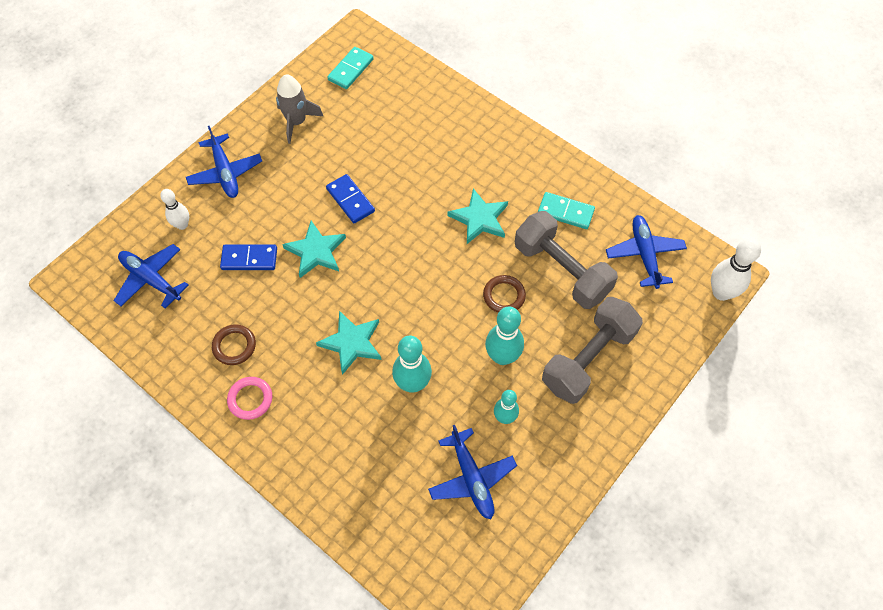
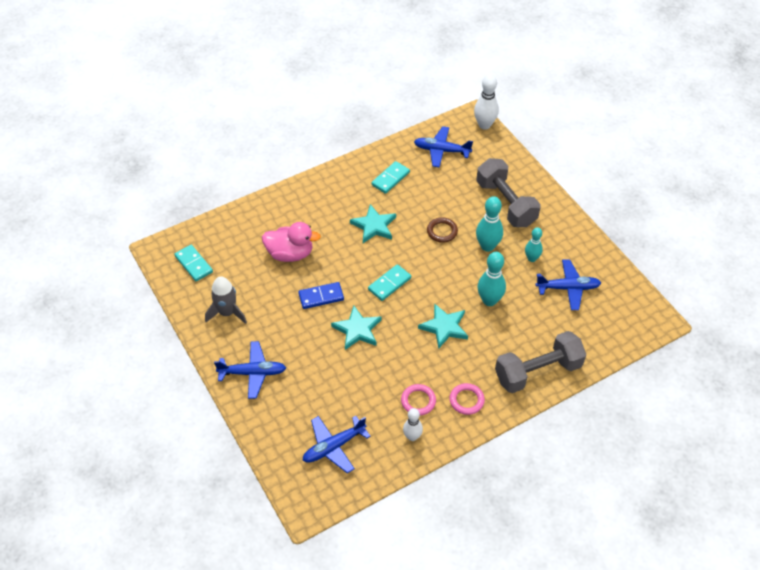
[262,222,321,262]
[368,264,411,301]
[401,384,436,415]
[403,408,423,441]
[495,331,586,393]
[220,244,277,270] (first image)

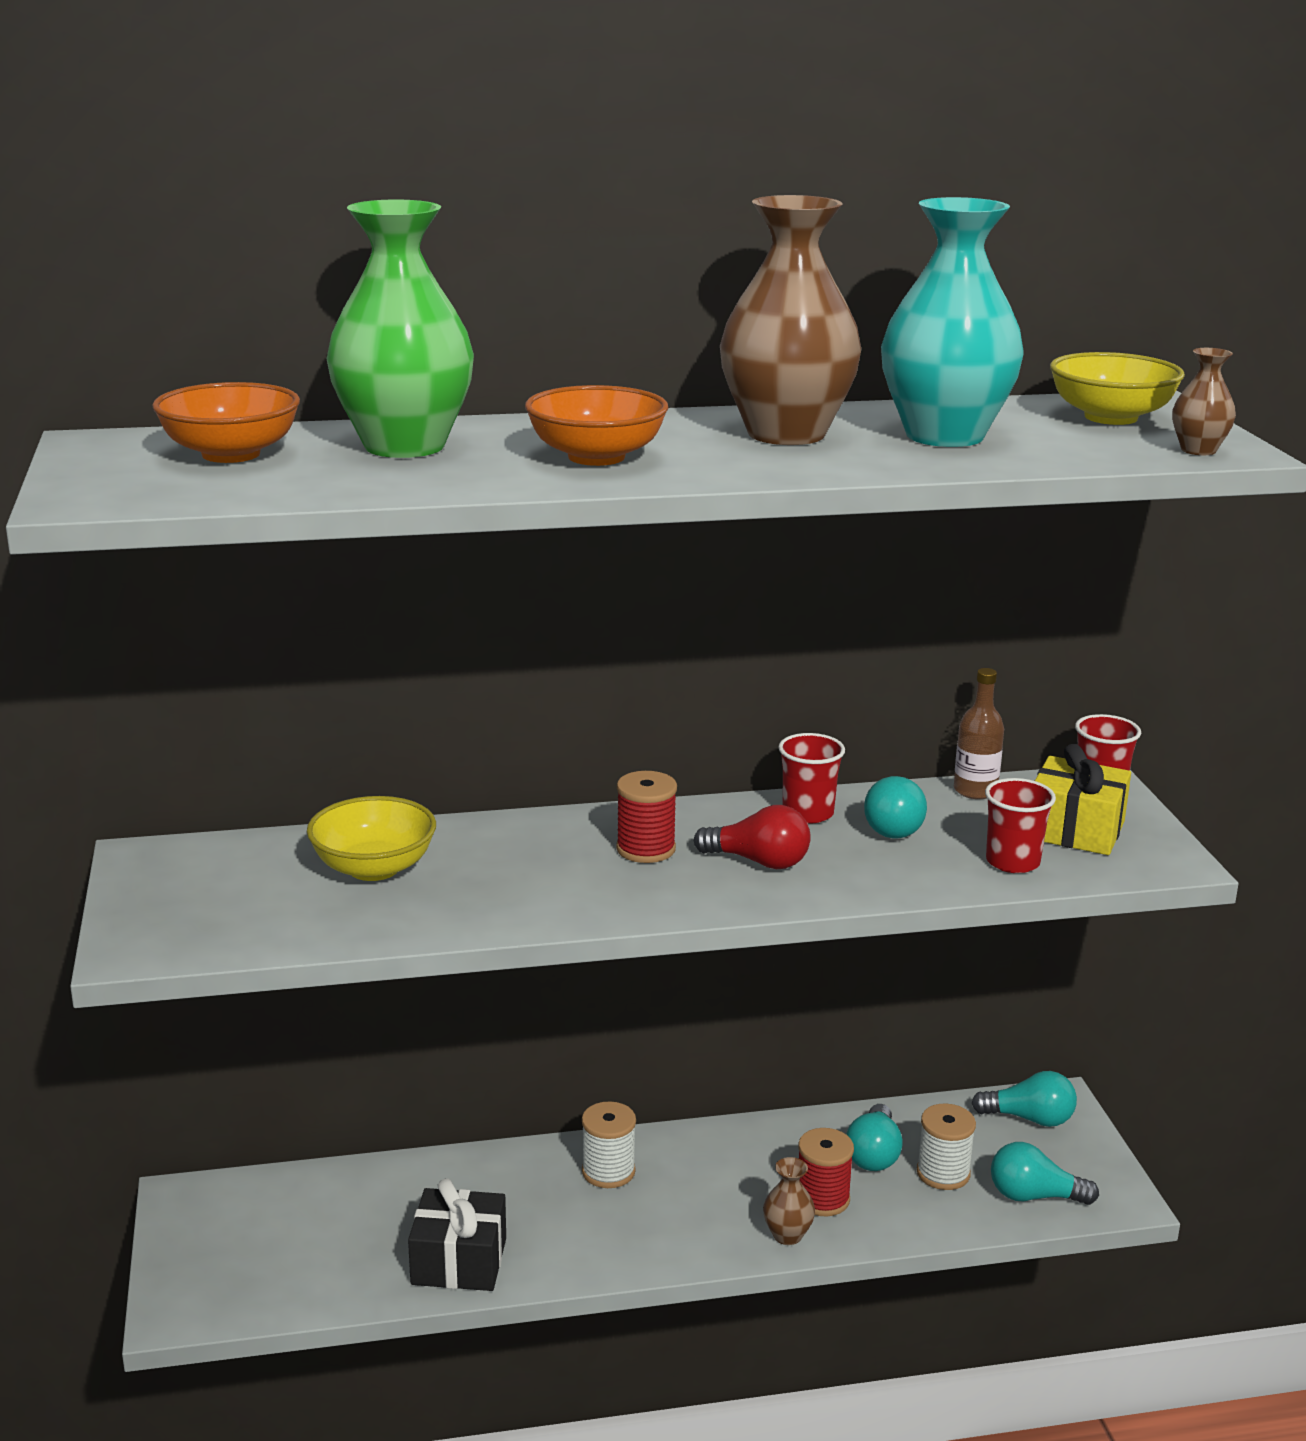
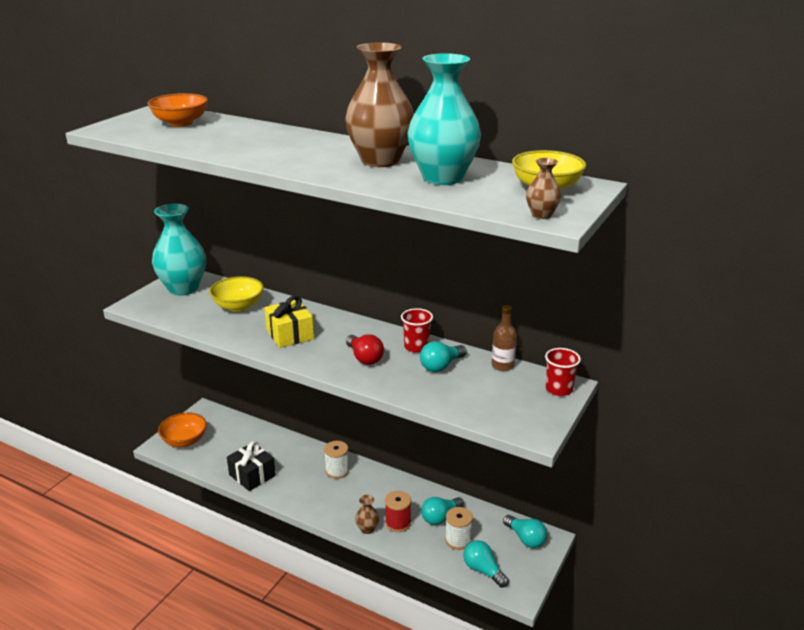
[152,203,206,296]
[158,412,207,447]
[264,296,314,348]
[327,200,474,458] (first image)
[616,771,677,863] (first image)
[985,778,1056,873] (first image)

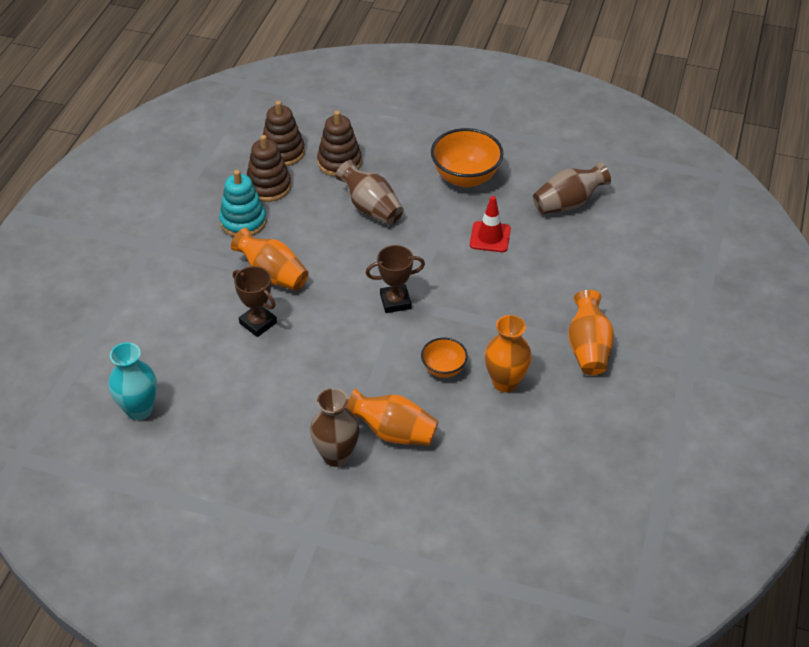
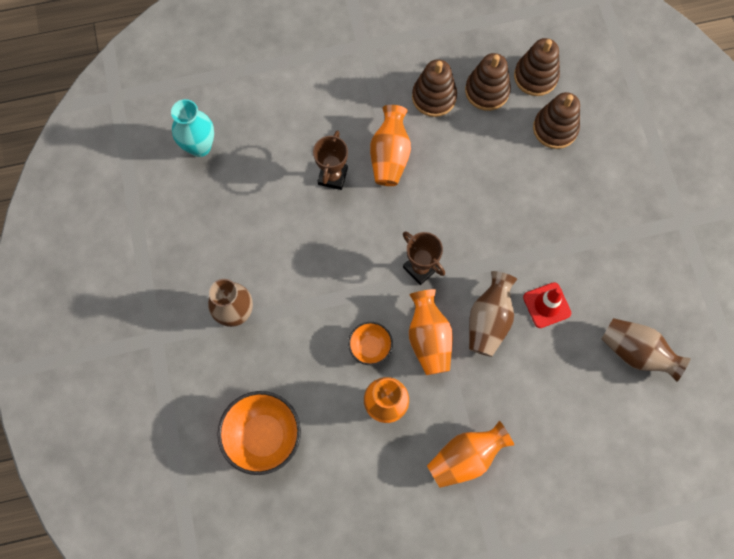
[217,391,301,475]
[409,289,453,375]
[412,59,457,117]
[469,271,517,357]

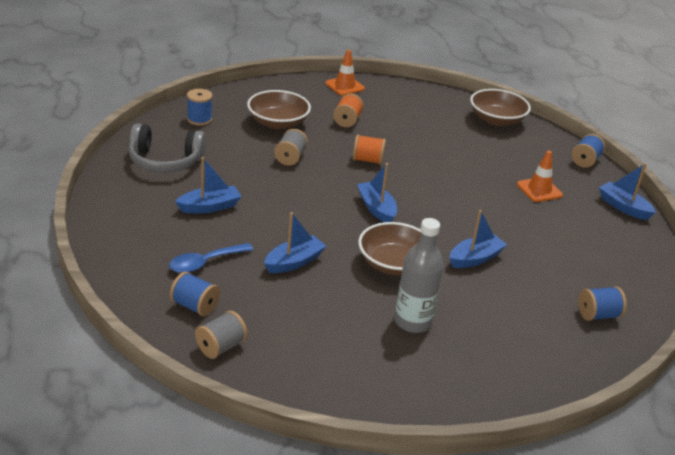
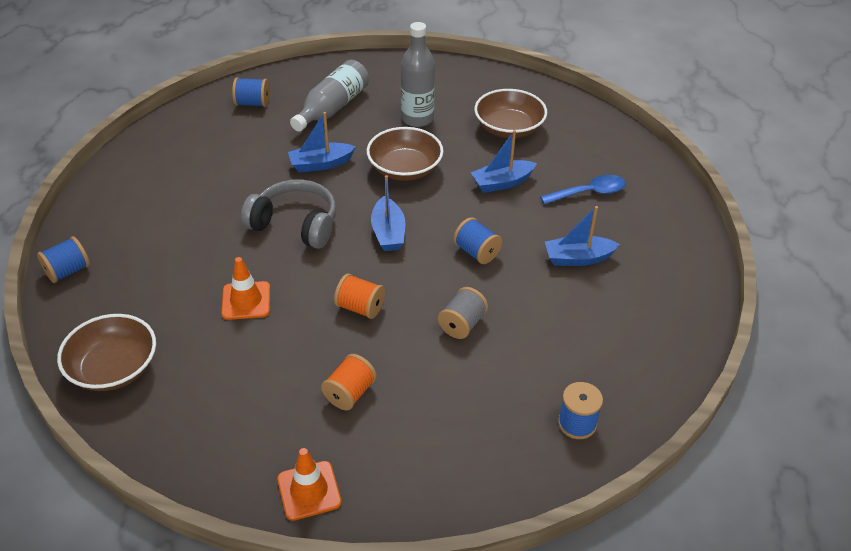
[221,257,270,320]
[241,180,336,249]
[290,60,369,131]
[453,217,502,264]
[474,89,547,138]
[195,311,248,359] (first image)
[599,163,656,220] (first image)

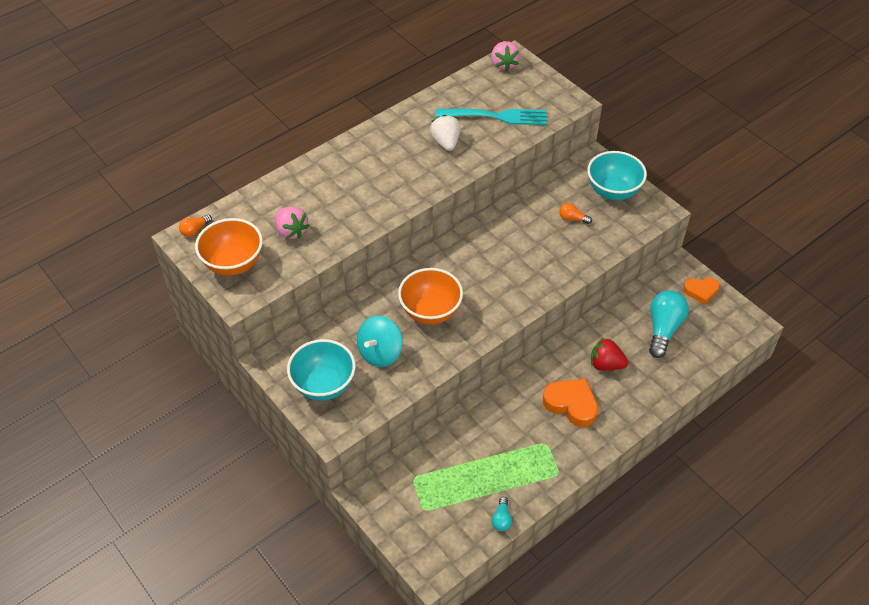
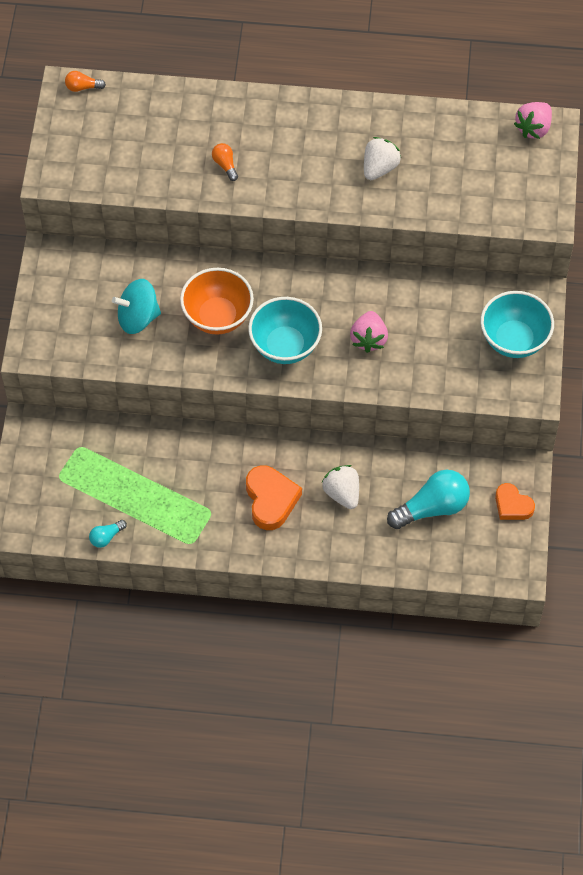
[212,143,238,181]
[248,297,322,364]
[322,465,359,509]
[350,311,388,353]
[195,218,263,276] (first image)
[436,109,547,125] (first image)

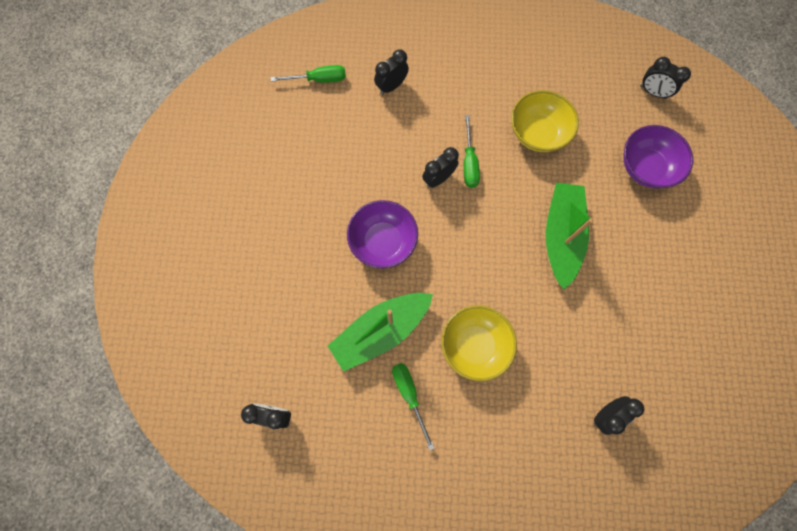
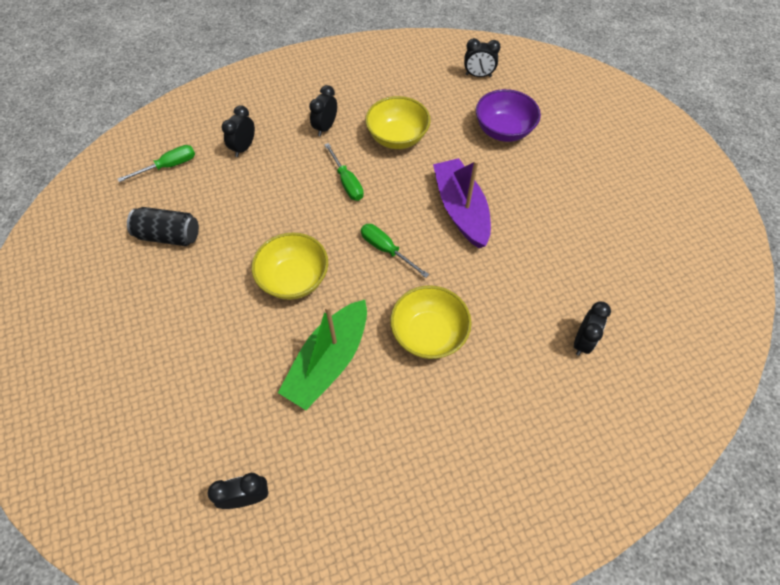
[127,207,199,246]
[252,232,328,300]
[309,85,337,136]
[361,224,429,278]
[433,158,491,248]

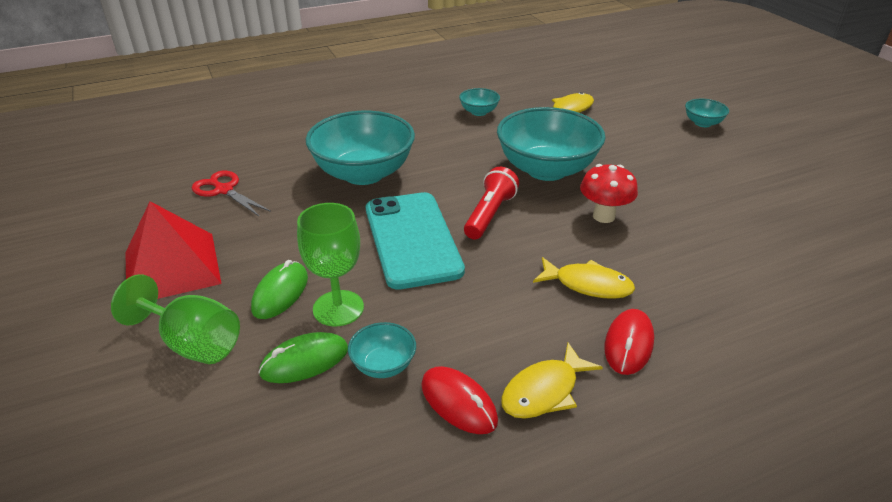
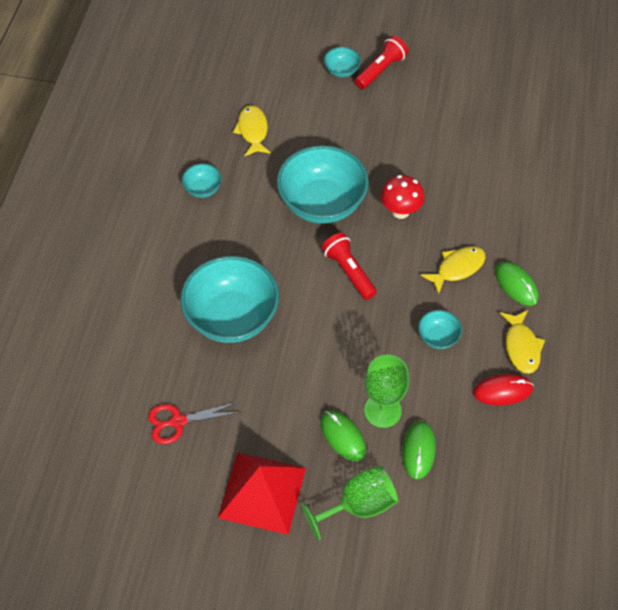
[355,36,408,89]
[418,310,462,349]
[495,261,539,306]
[366,192,465,290] (first image)

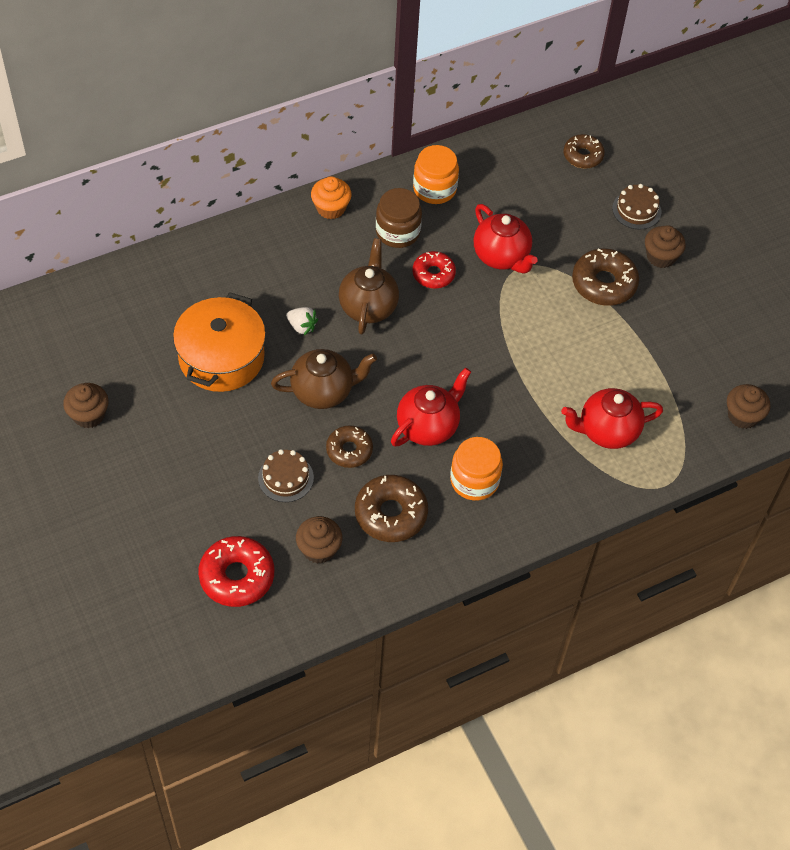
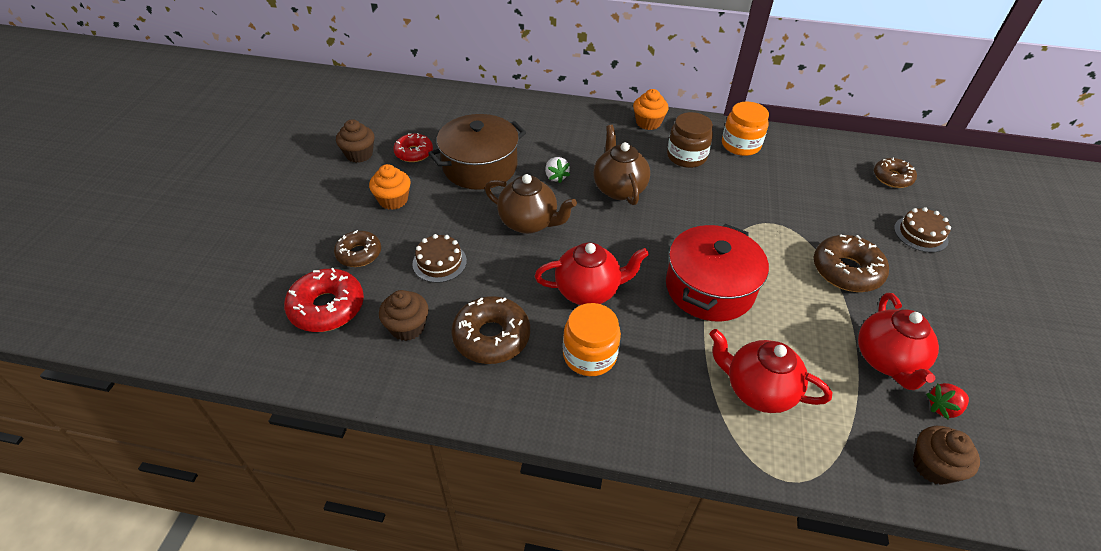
[334,230,381,267]
[369,164,411,210]
[393,133,433,162]
[428,114,526,190]
[593,125,650,205]
[666,224,769,322]
[858,293,939,390]
[926,383,969,419]
[645,225,686,268] (first image)

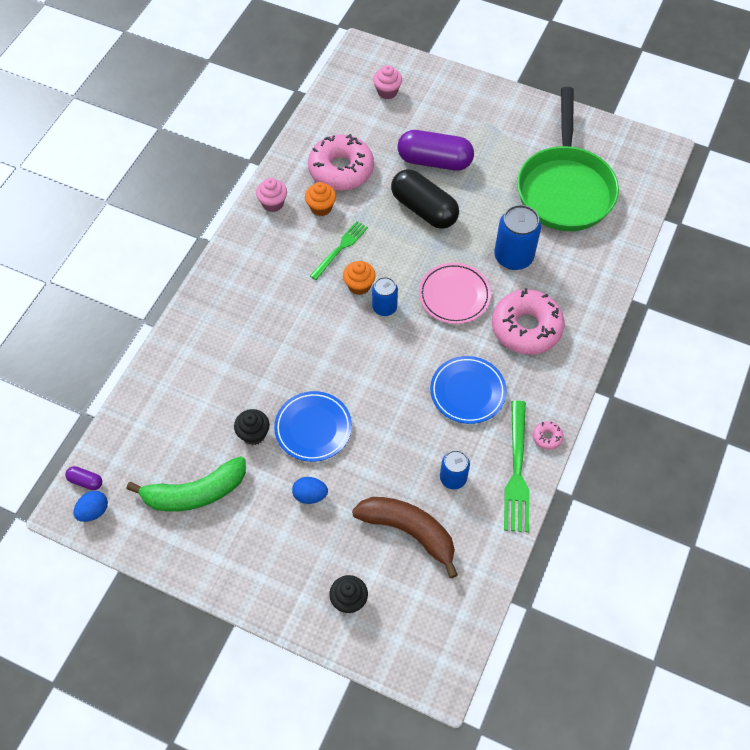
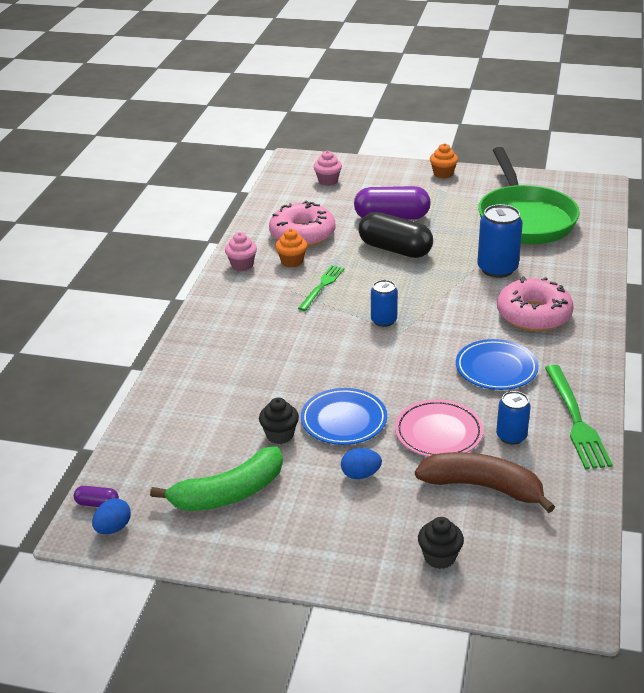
[395,399,484,457]
[430,143,458,178]
[533,421,564,450] (first image)

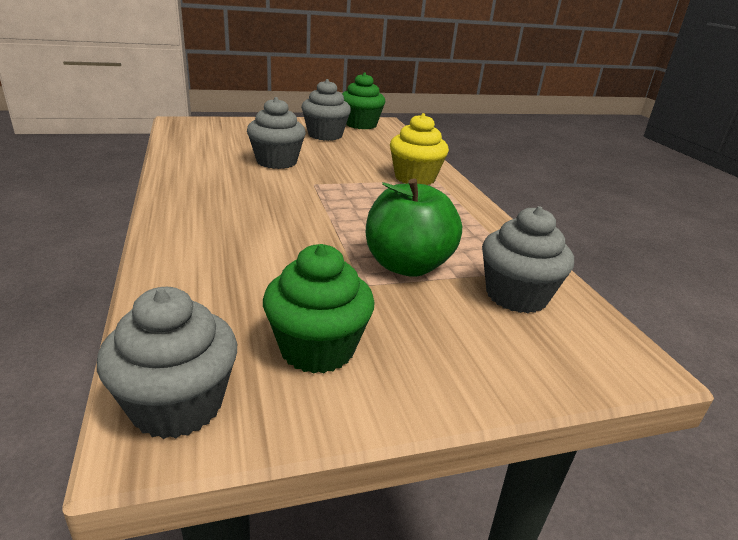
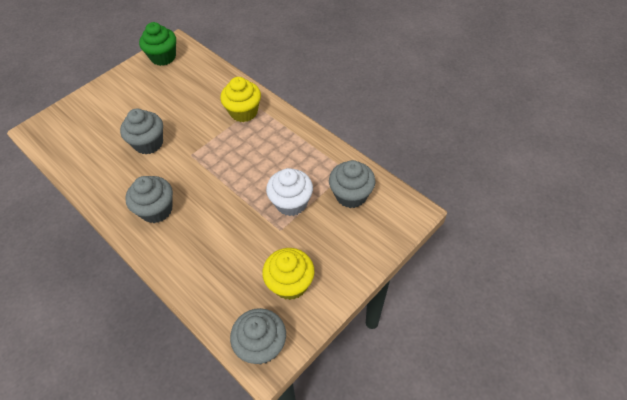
[125,176,173,223]
[262,248,314,300]
[266,168,313,216]

